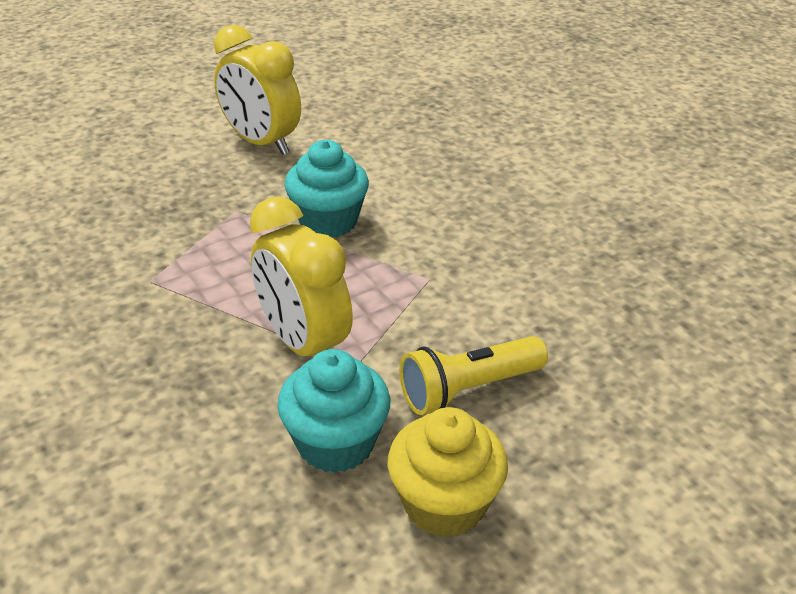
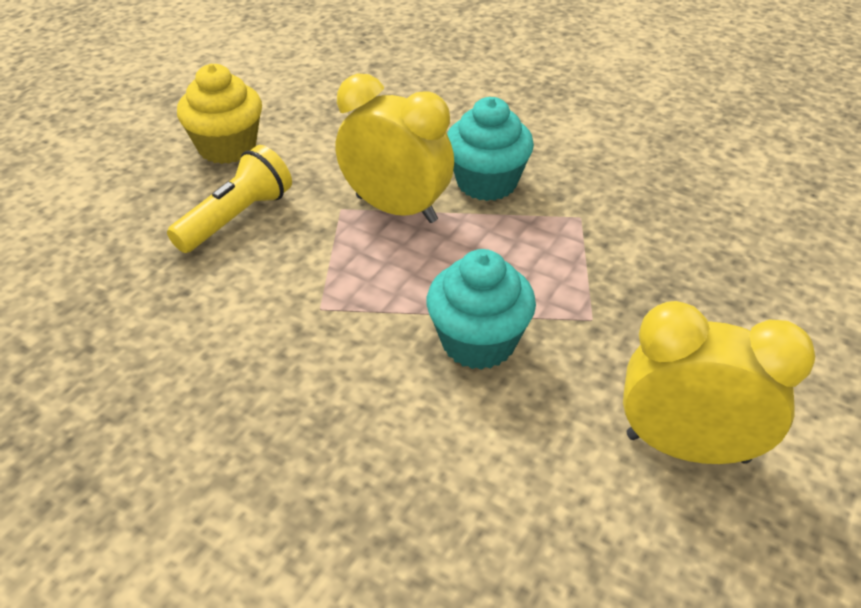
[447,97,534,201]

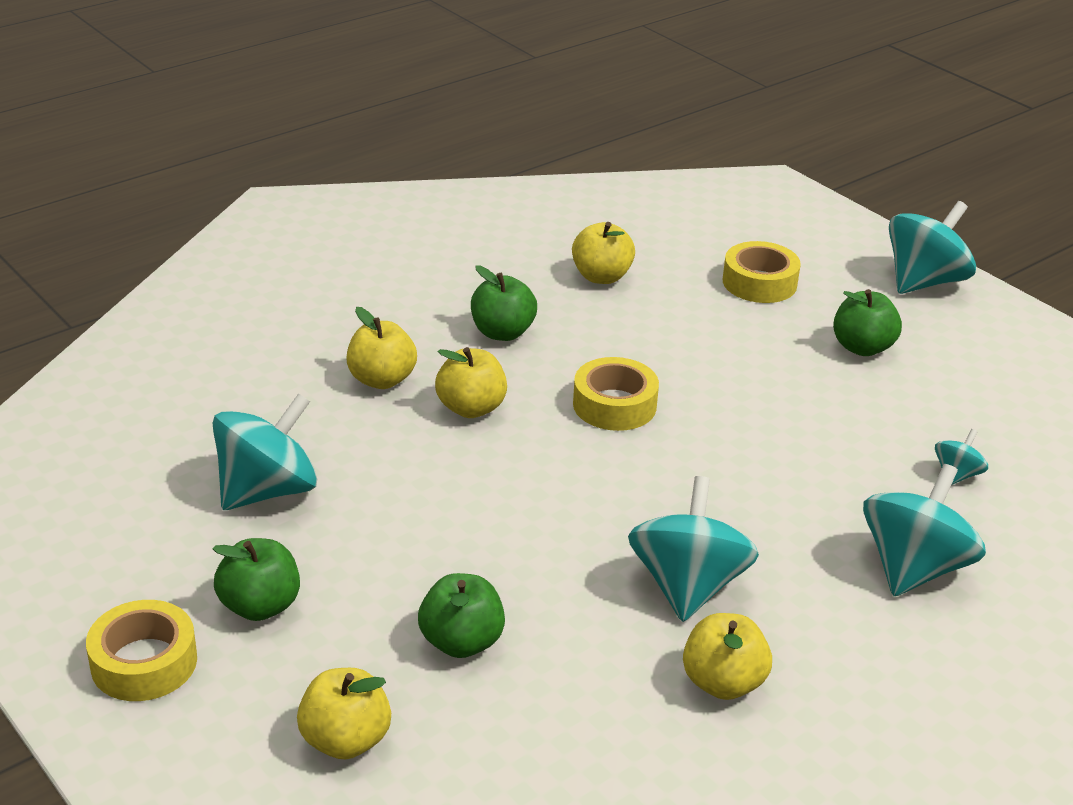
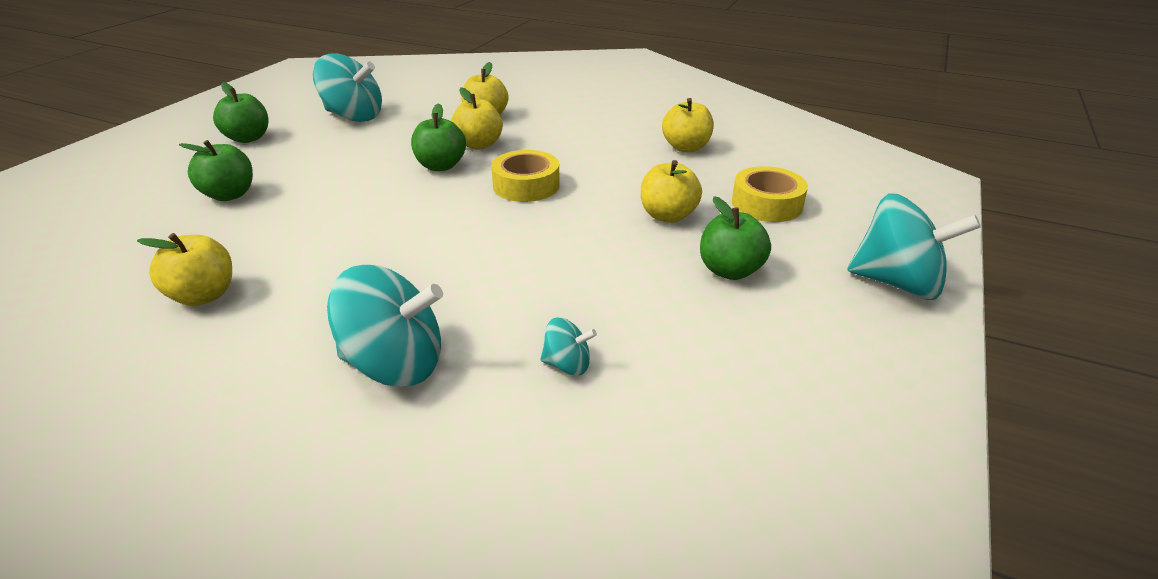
[411,103,466,171]
[641,160,702,223]
[86,600,197,701] (first image)
[628,476,759,622] (first image)

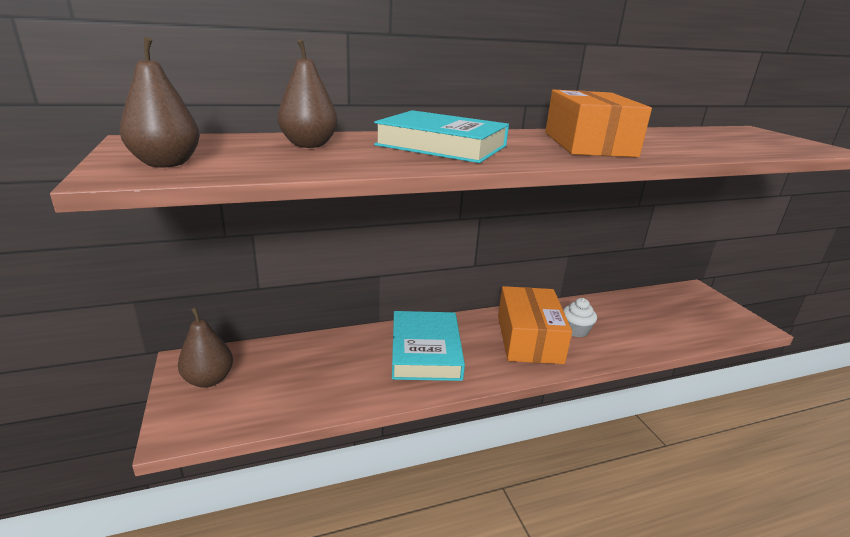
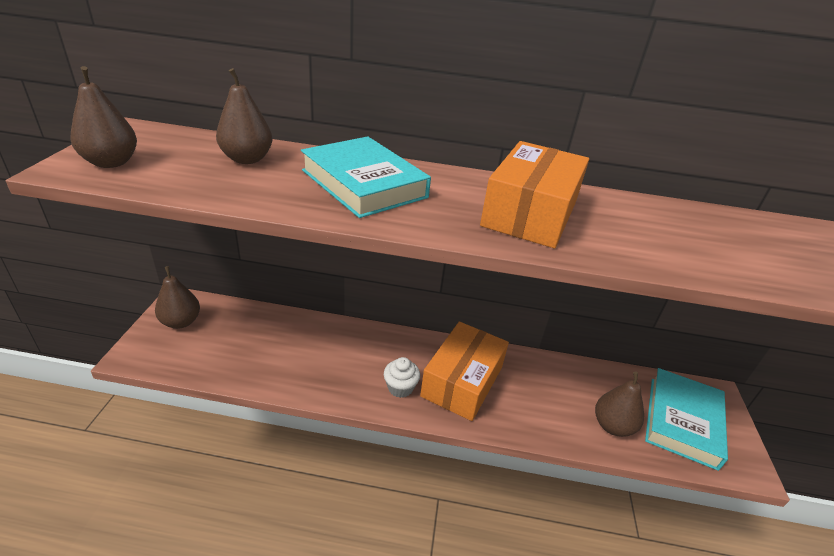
[384,357,420,398]
[595,372,644,437]
[645,368,728,471]

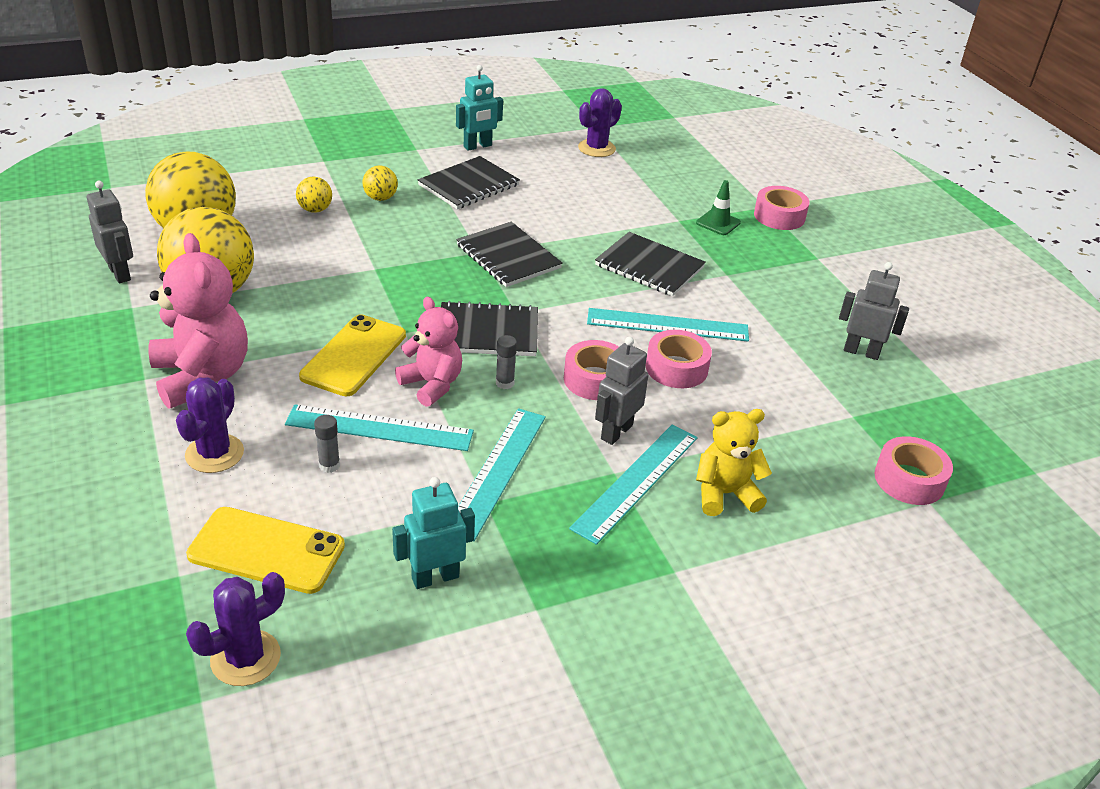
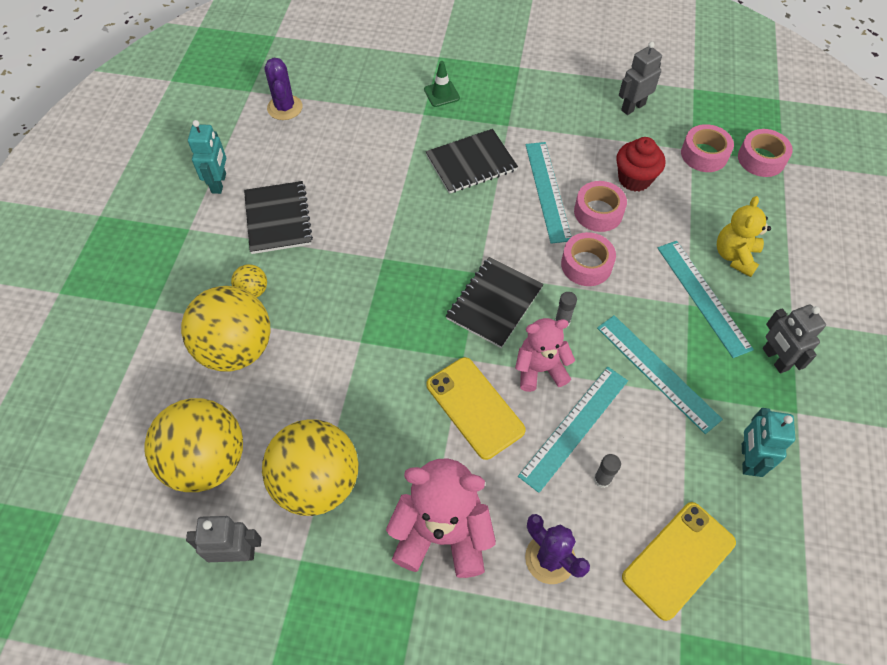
[181,286,270,371]
[526,142,572,244]
[616,137,665,191]
[681,124,734,172]
[763,305,826,373]
[186,572,285,686] (first image)
[456,222,563,287] (first image)

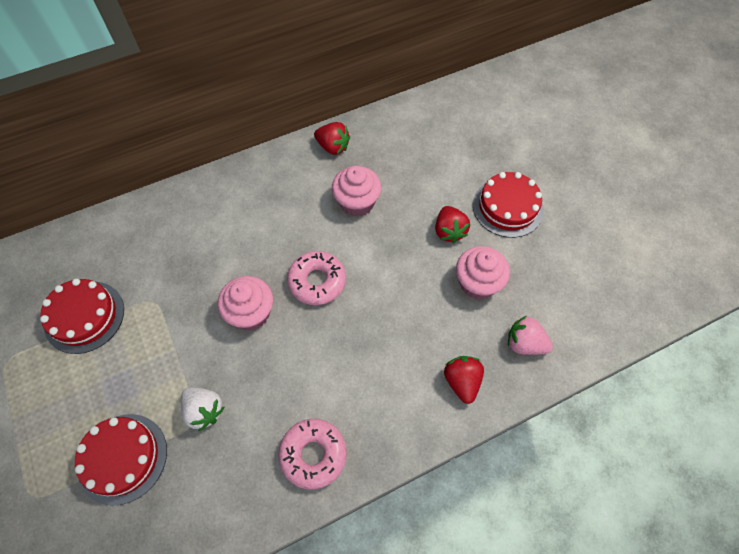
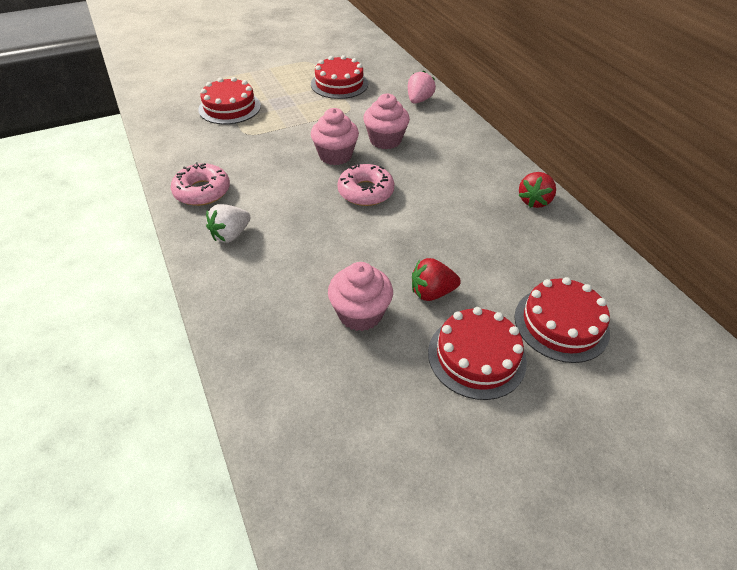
[206,204,251,243]
[363,93,410,149]
[408,71,436,104]
[514,277,610,363]
[444,356,484,404] (first image)

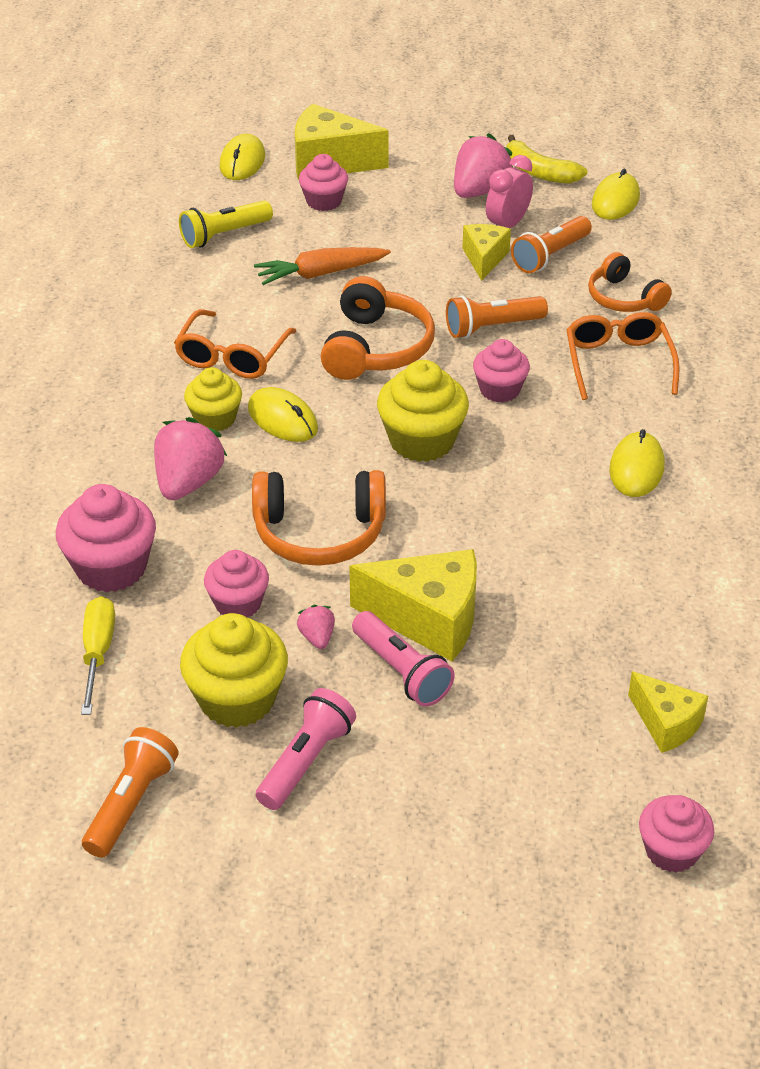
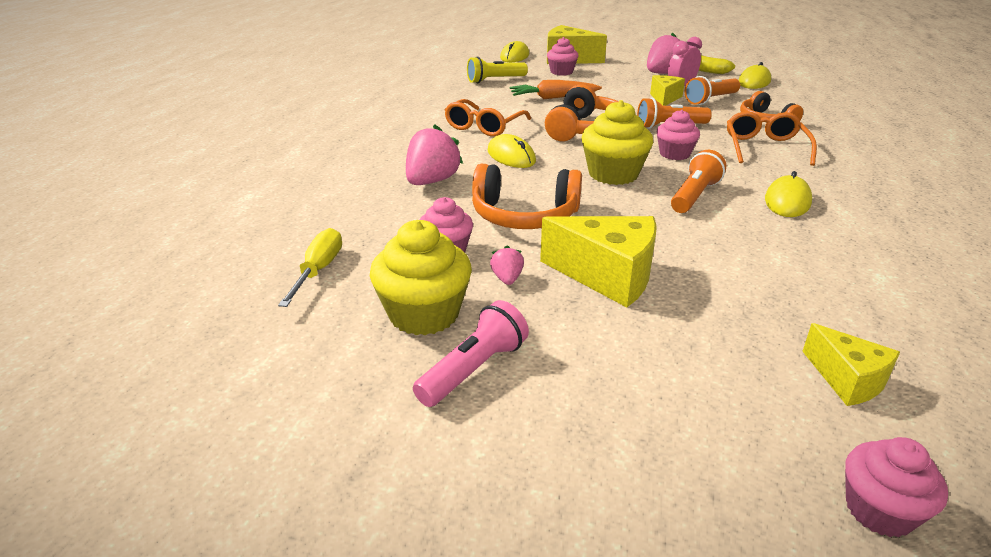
[671,150,726,213]
[56,484,156,592] (first image)
[184,367,242,431] (first image)
[352,611,455,707] (first image)

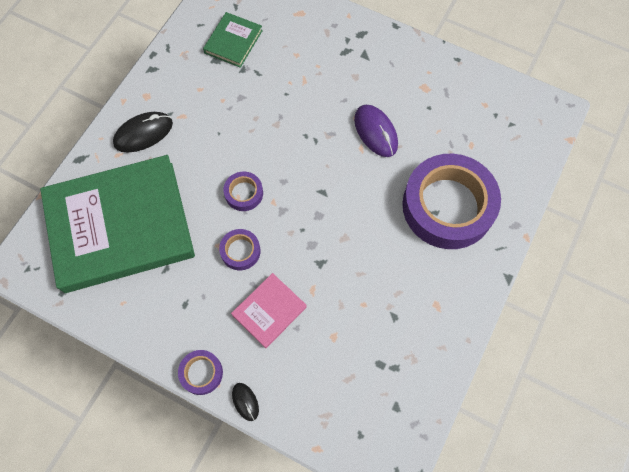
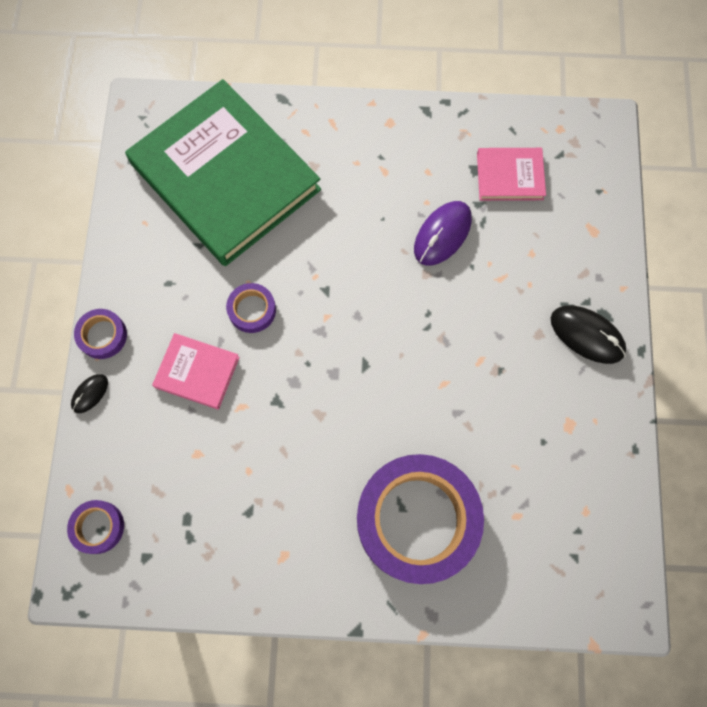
[67,500,124,554]
[414,201,472,266]
[477,148,546,201]
[551,305,626,364]

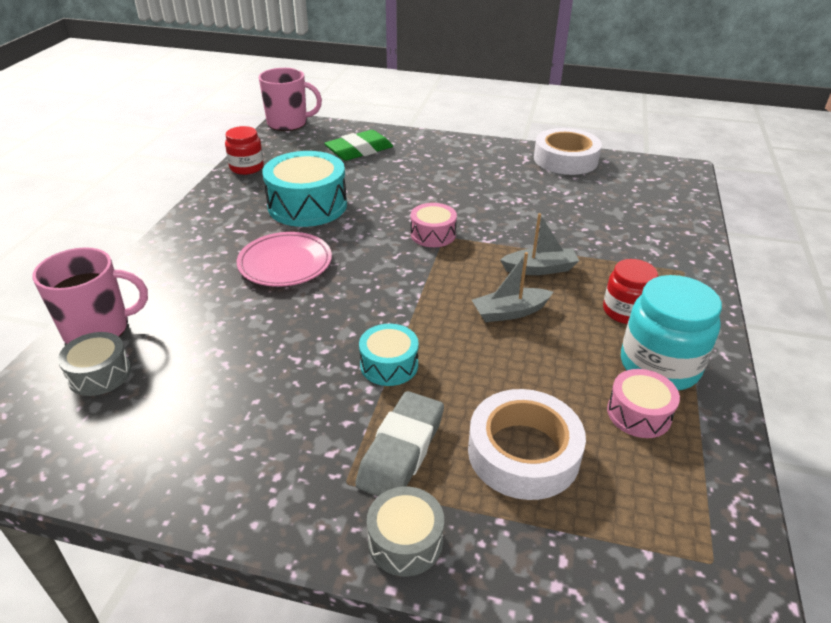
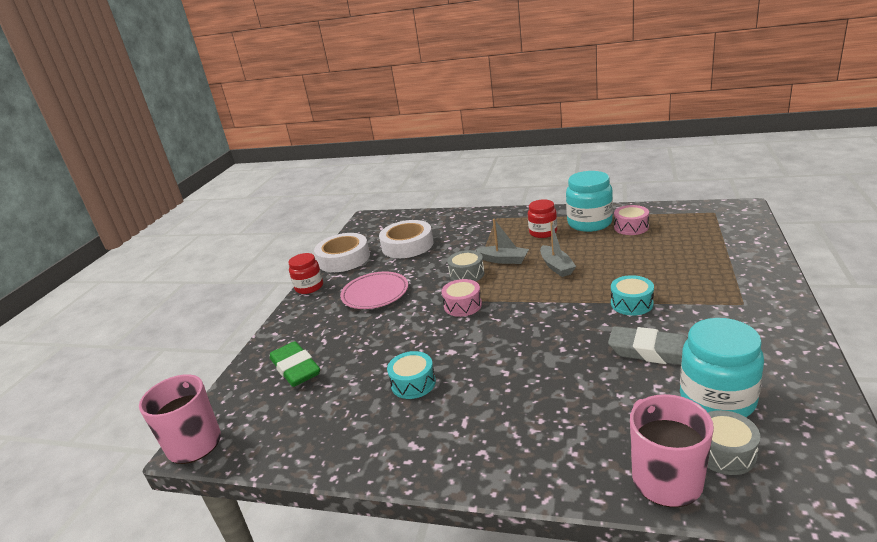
[288,253,323,294]
[340,272,408,309]
[379,220,434,258]
[387,351,436,399]
[447,250,484,281]
[475,219,529,264]
[608,326,688,365]
[680,318,764,417]

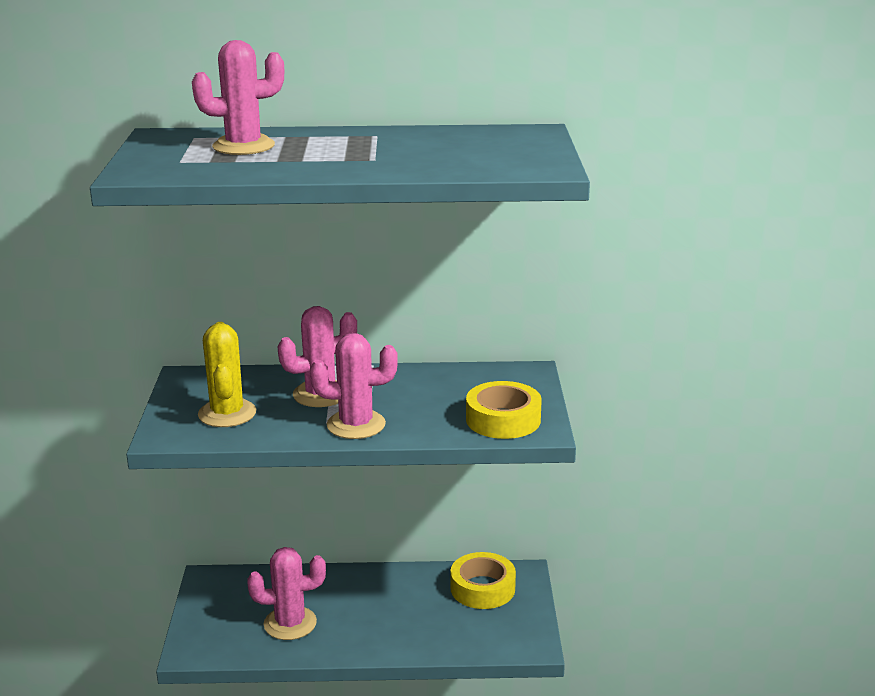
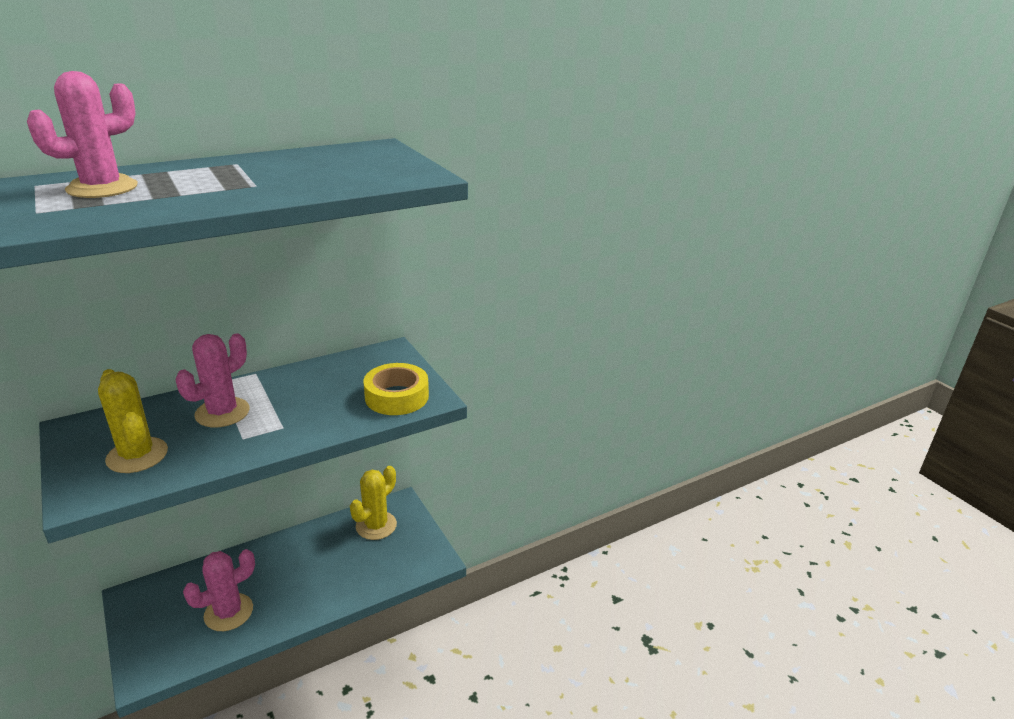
[350,466,397,540]
[310,333,398,439] (first image)

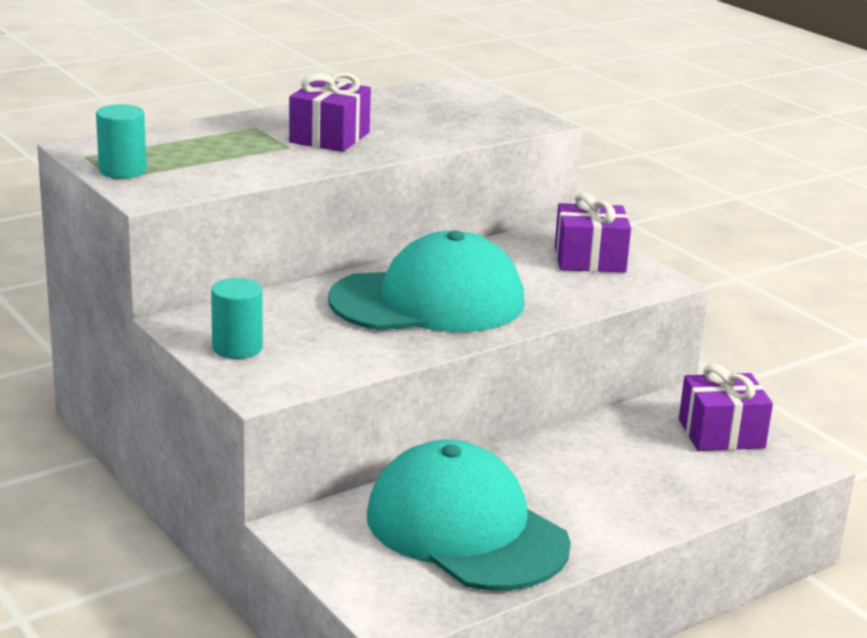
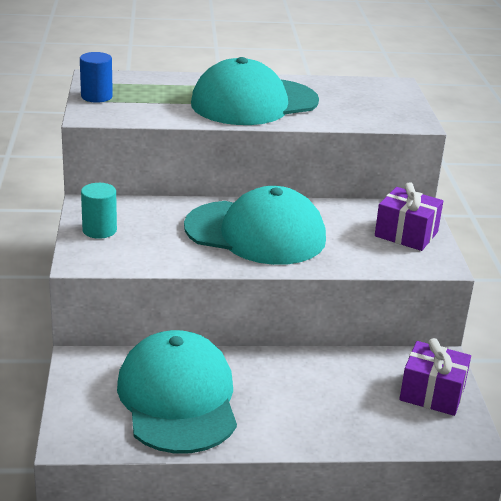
[80,52,113,103]
[191,57,319,125]

